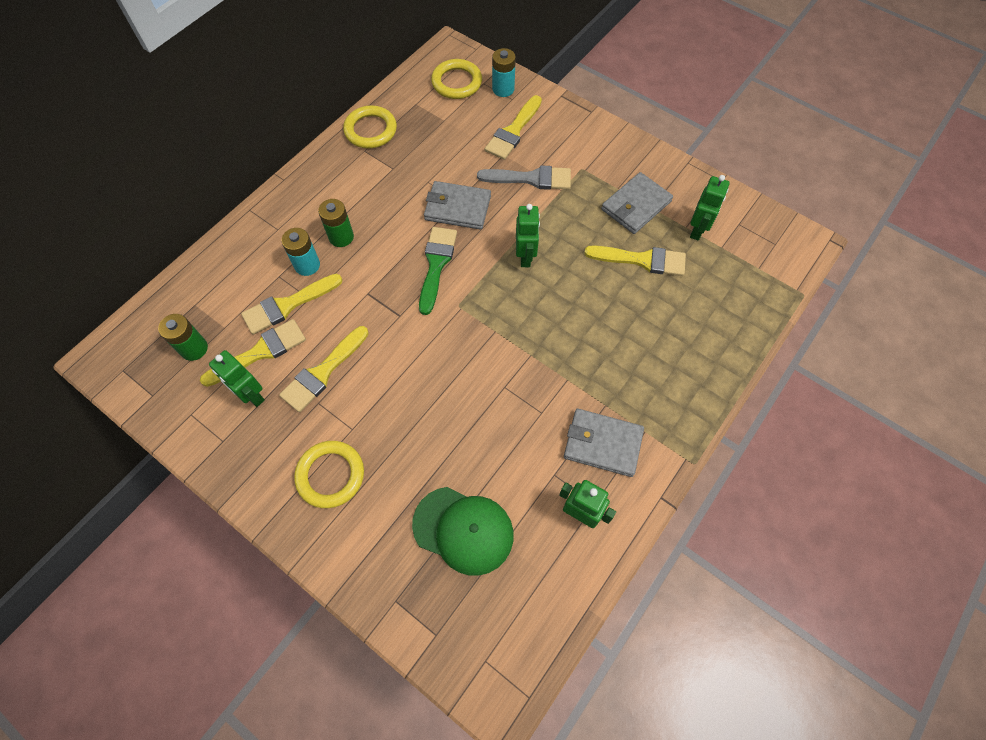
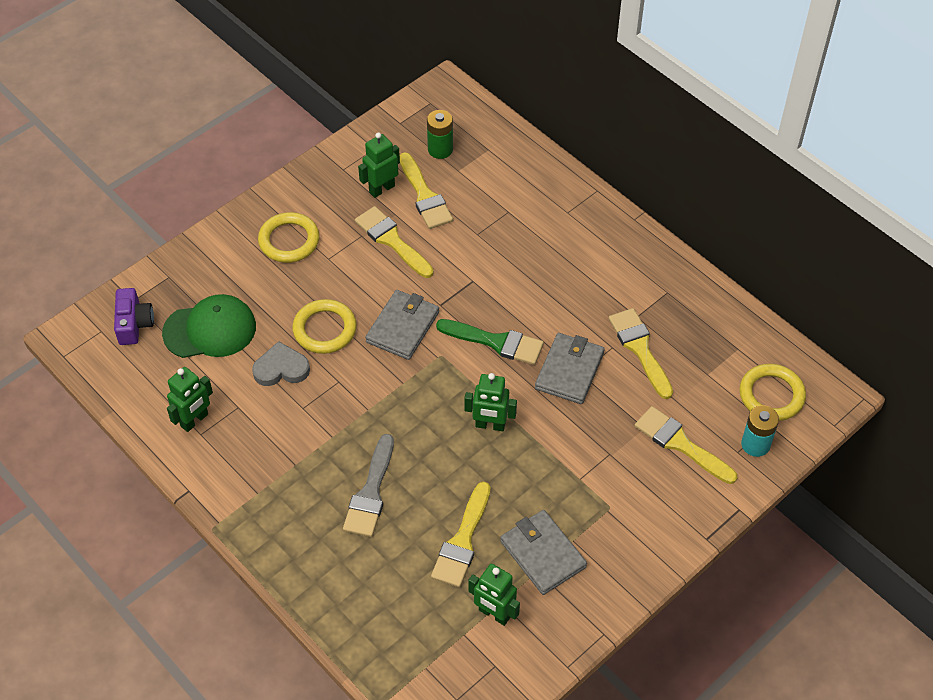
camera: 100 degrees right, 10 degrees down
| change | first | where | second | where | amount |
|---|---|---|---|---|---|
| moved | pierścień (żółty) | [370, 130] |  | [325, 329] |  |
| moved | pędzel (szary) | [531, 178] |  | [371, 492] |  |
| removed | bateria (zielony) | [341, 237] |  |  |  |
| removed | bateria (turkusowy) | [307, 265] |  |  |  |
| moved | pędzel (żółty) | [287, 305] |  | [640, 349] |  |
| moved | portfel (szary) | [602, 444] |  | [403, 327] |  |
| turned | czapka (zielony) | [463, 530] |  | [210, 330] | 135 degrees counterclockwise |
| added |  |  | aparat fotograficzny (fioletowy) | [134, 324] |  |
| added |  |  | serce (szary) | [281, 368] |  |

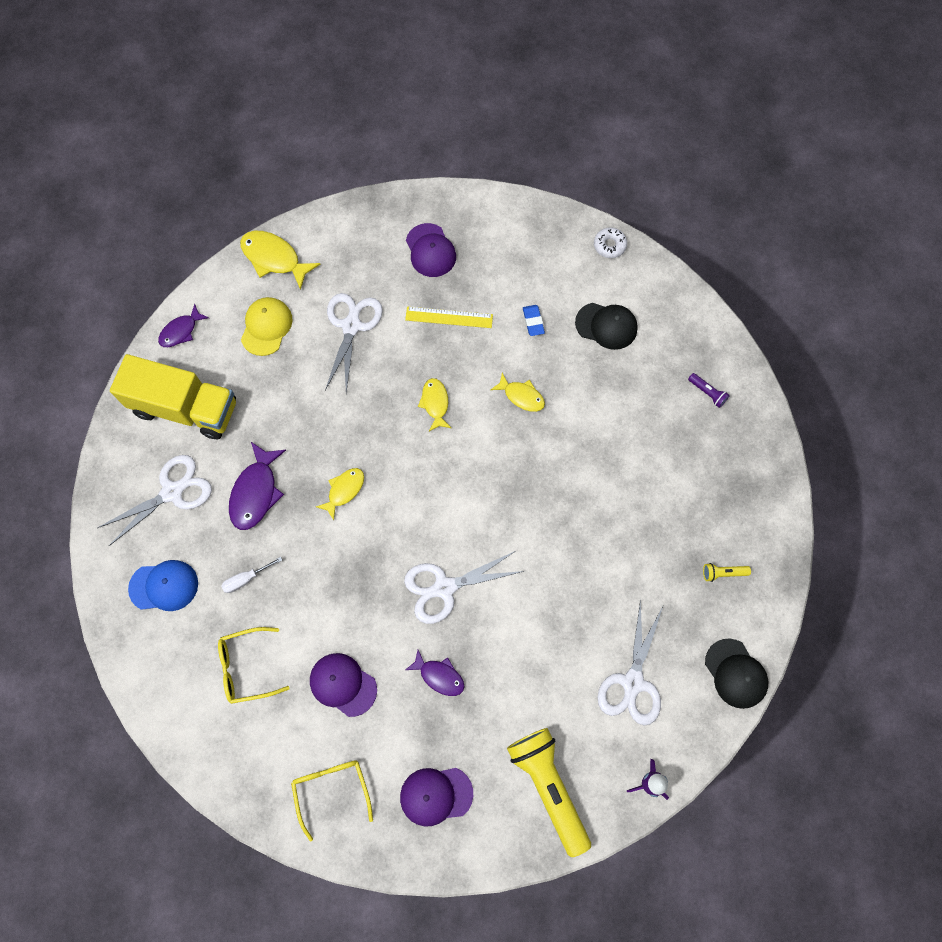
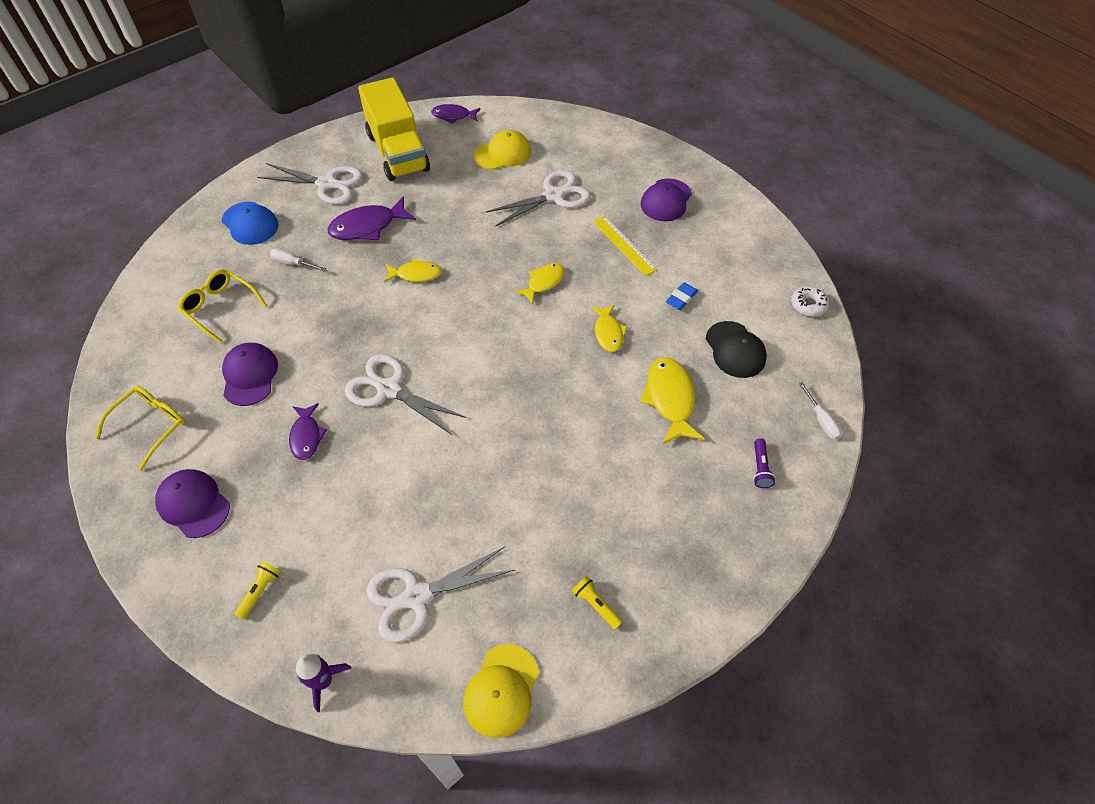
camera: 50 degrees right, 15 degrees down
| change | first | where | second | where | amount |
|---|---|---|---|---|---|
| moved | ryba (żółty) | [274, 258] |  | [670, 399] |  |
| recoloured | czapka (czarny) | [736, 673] | czapka (żółty) | [501, 690] |  |
| resized | latarka (żółty) | [548, 787] |  | [260, 591] | x0.41 |
| added |  |  | śrubokręt (biały) | [821, 420] |  |

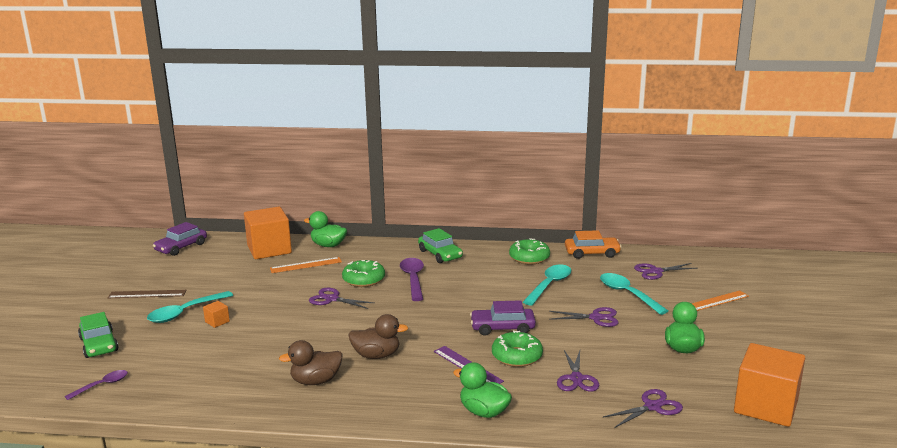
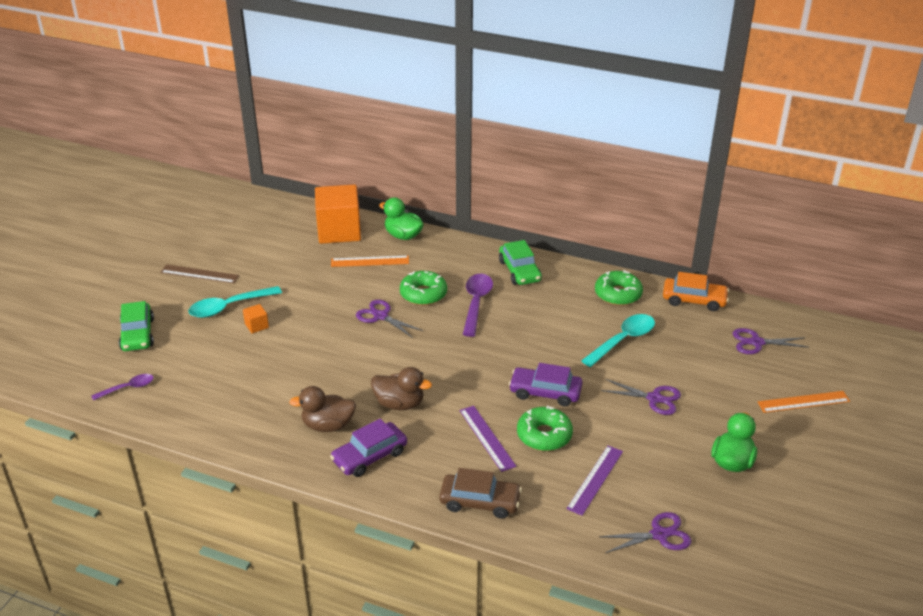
camera: 15 degrees right, 15 degrees up
| change | first | where | second | where | amount |
|---|---|---|---|---|---|
| moved | samochód (fioletowy) | [181, 247] |  | [369, 456] |  |
| removed | łyżka (turkusowy) | [627, 294] |  |  |  |
| removed | sześcian (pomarańczowy) | [766, 406] |  |  |  |
| replaced | nożyczki (fioletowy) | [577, 379] | linijka (fioletowy) | [595, 479] |  |
| replaced | kaczka (zielony) | [484, 412] | samochód (brązowy) | [480, 502] |  |

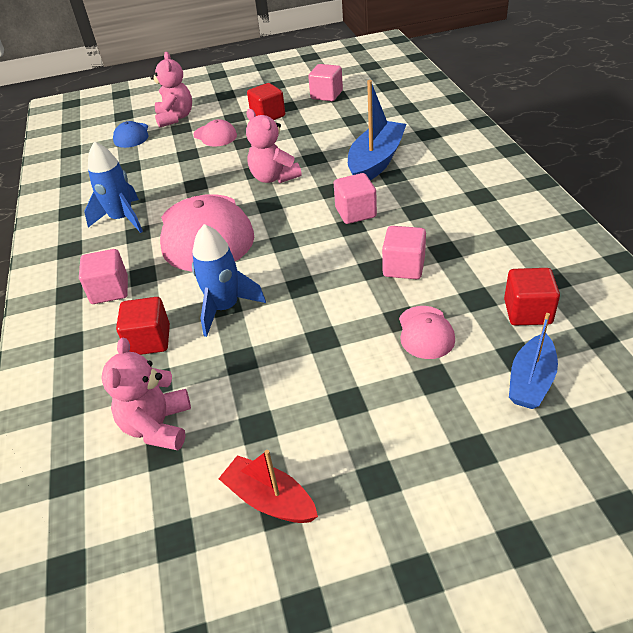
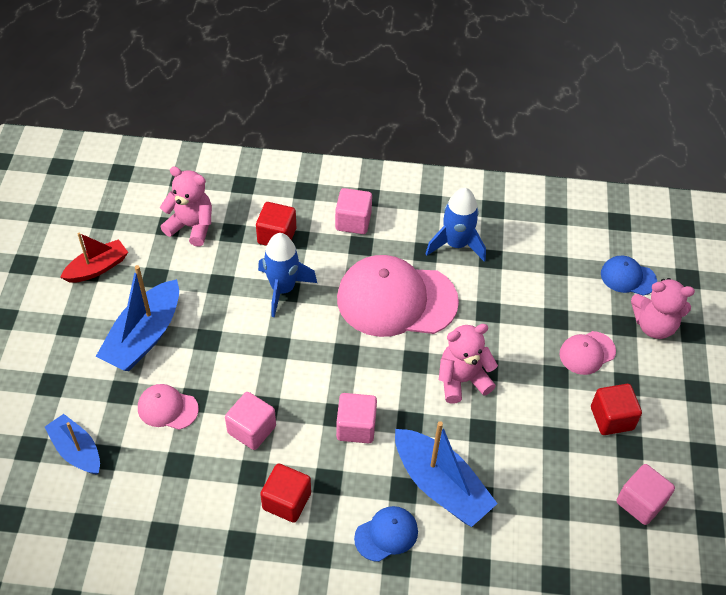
camera: 105 degrees right, 10 degrees up
| change | first | where | second | where | amount |
|---|---|---|---|---|---|
| moved | sześcian (czerwony) | [527, 312] |  | [286, 501] |  |
| added |  |  | łódka (niebieski) | [144, 336] |  |
| added |  |  | czapka (niebieski) | [386, 534] |  |

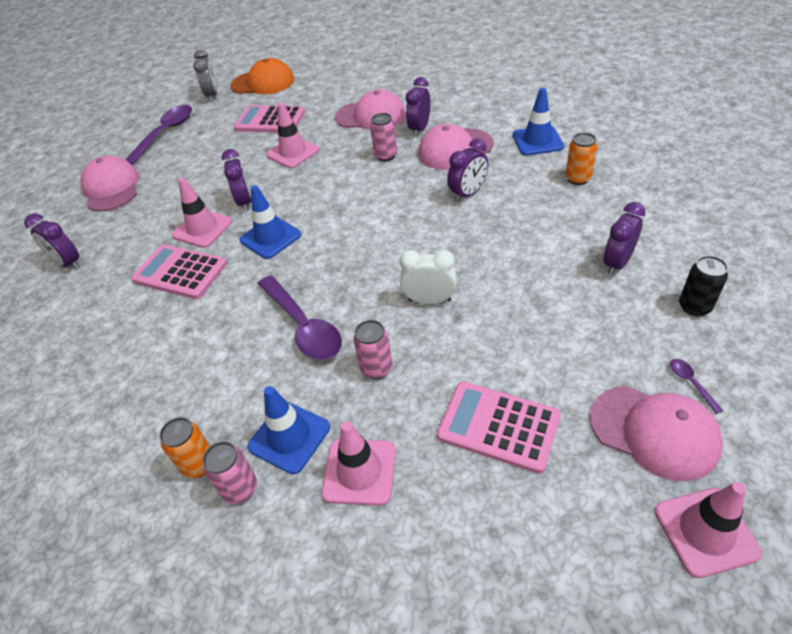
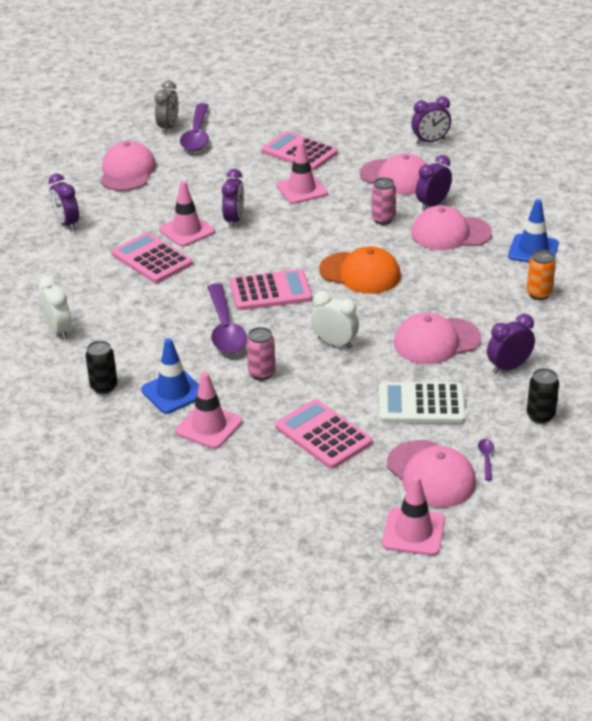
camera: 20 degrees right, 10 degrees down
| change | first | where | second | where | amount |
|---|---|---|---|---|---|
| moved | budzik (szary) | [212, 95] |  | [168, 127] |  |
| moved | czapka (pomarańczowy) | [263, 83] |  | [360, 273] |  |
| turned | łyżka (fioletowy) | [165, 133] |  | [197, 135] | 135 degrees clockwise |
| moved | budzik (fioletowy) | [468, 194] |  | [430, 141] |  |
| removed | pachołek (niebieski) | [270, 237] |  |  |  |
| recoloured | puszka (pomarańczowy) | [199, 464] | puszka (czarny) | [104, 387] |  |
| removed | puszka (różowy) | [240, 489] |  |  |  |
| added |  |  | kalkulator (różowy) | [270, 291] |  |
| added |  |  | budzik (biały) | [59, 330] |  |
| added |  |  | czapka (różowy) | [436, 341] |  |
| added |  |  | kalkulator (biały) | [421, 404] |  |

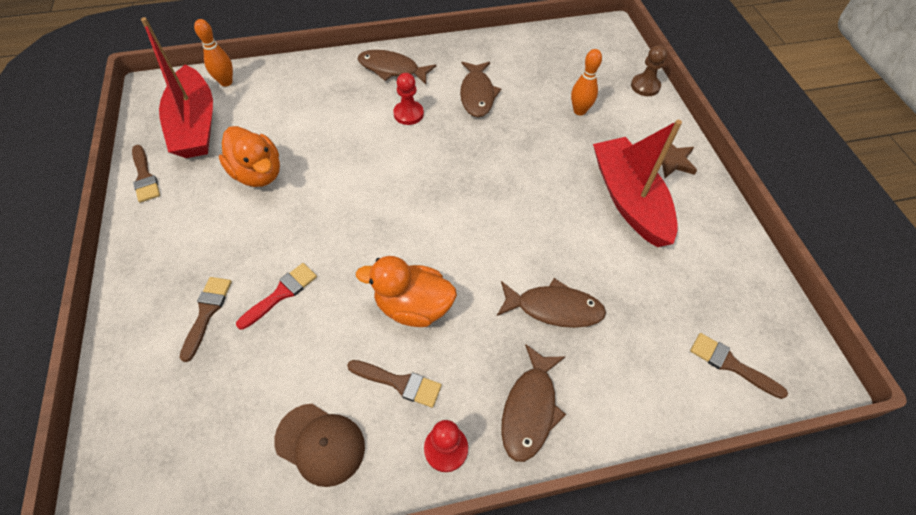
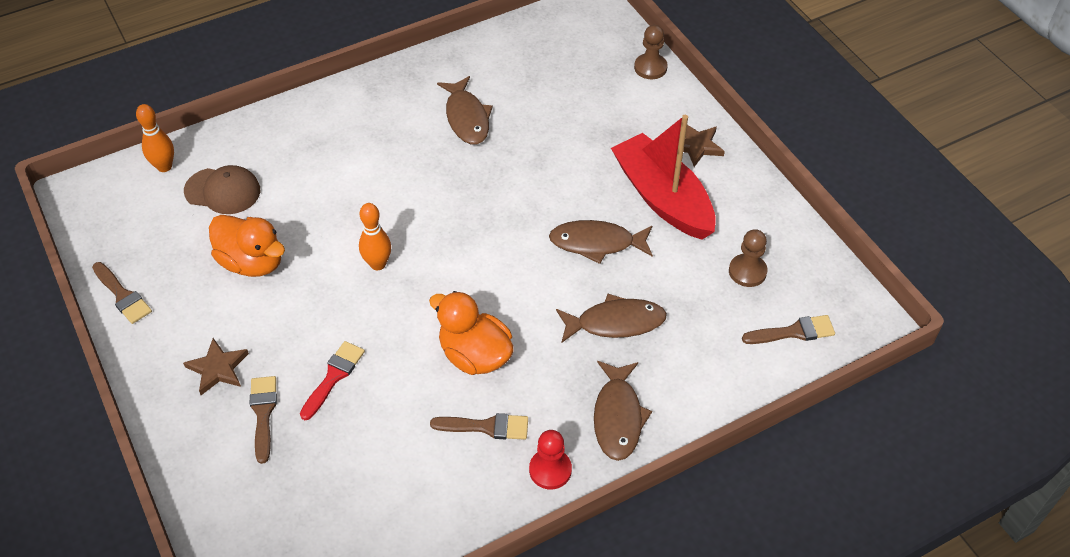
camera: 15 degrees left, 5 degrees down
| change | first | where | second | where | amount |
|---|---|---|---|---|---|
| removed | łódka (czerwony) | [195, 125] |  |  |  |
| moved | kręgiel (pomarańczowy) | [579, 111] |  | [378, 264] |  |
| moved | ryba (brązowy) | [392, 69] |  | [597, 243] |  |
| removed | pionek (czerwony) | [408, 114] |  |  |  |
| turned | kaczka (pomarańczowy) | [413, 306] |  | [475, 355] | 45 degrees clockwise |
| turned | pędzel (brązowy) | [731, 364] |  | [793, 332] | 150 degrees clockwise |
| moved | czapka (brązowy) | [320, 444] |  | [223, 191] |  |
| added |  |  | pionek (brązowy) | [747, 271] |  |
| added |  |  | gwiazda (brązowy) | [218, 368] |  |

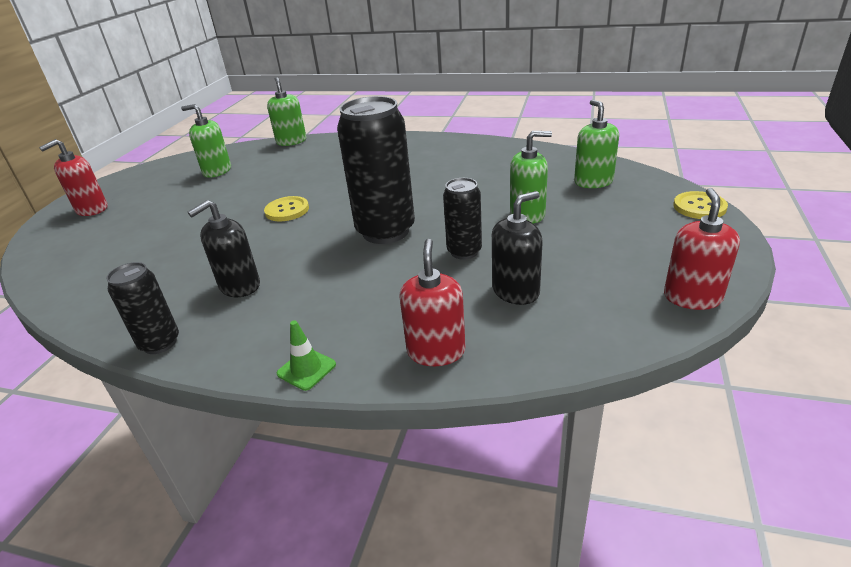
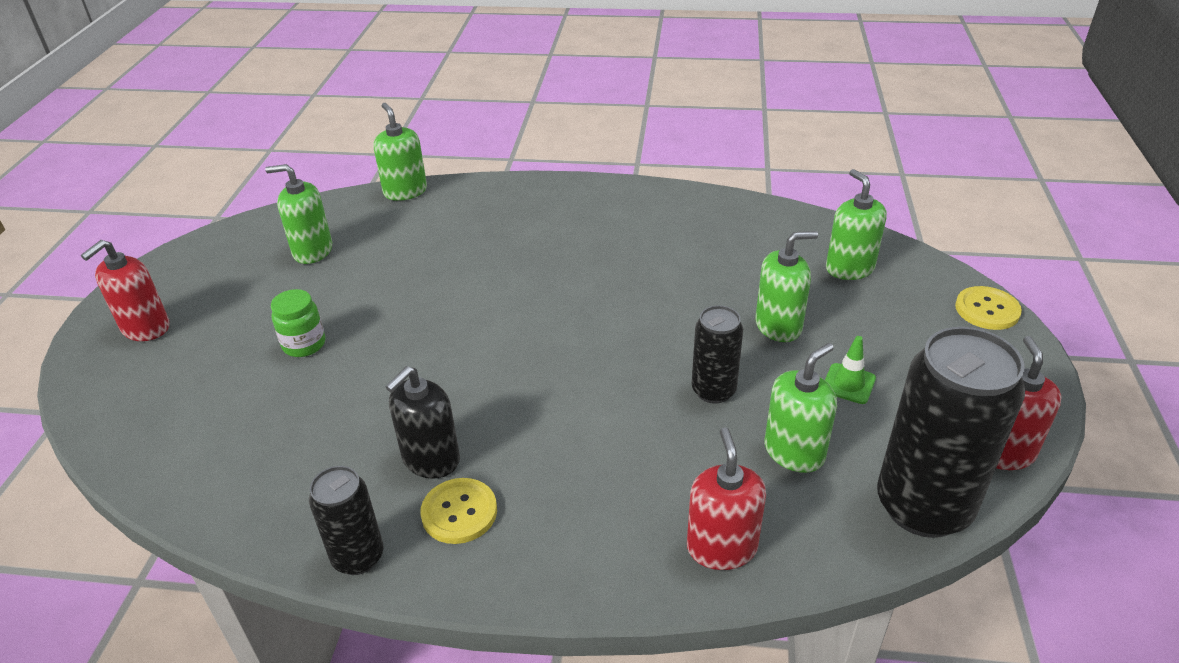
camera: 10 degrees left, 5 degrees up
| change | first | where | second | where | amount |
|---|---|---|---|---|---|
| moved | puszka (czarny) | [385, 231] |  | [923, 506] |  |
| recoloured | dozownik mydła (czarny) | [515, 291] | dozownik mydła (zielony) | [794, 452] |  |
| moved | guzik (żółty) | [287, 210] |  | [459, 512] |  |
| moved | pachołek (zielony) | [306, 369] |  | [848, 384] |  |
| added |  |  | słoik (zielony) | [304, 344] |  |

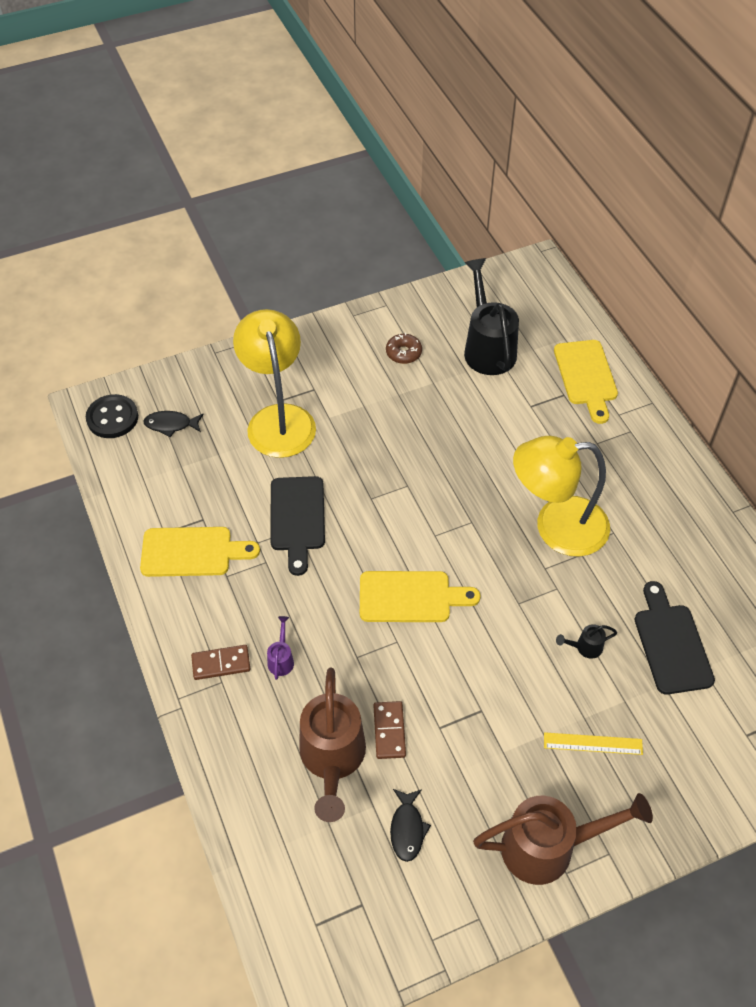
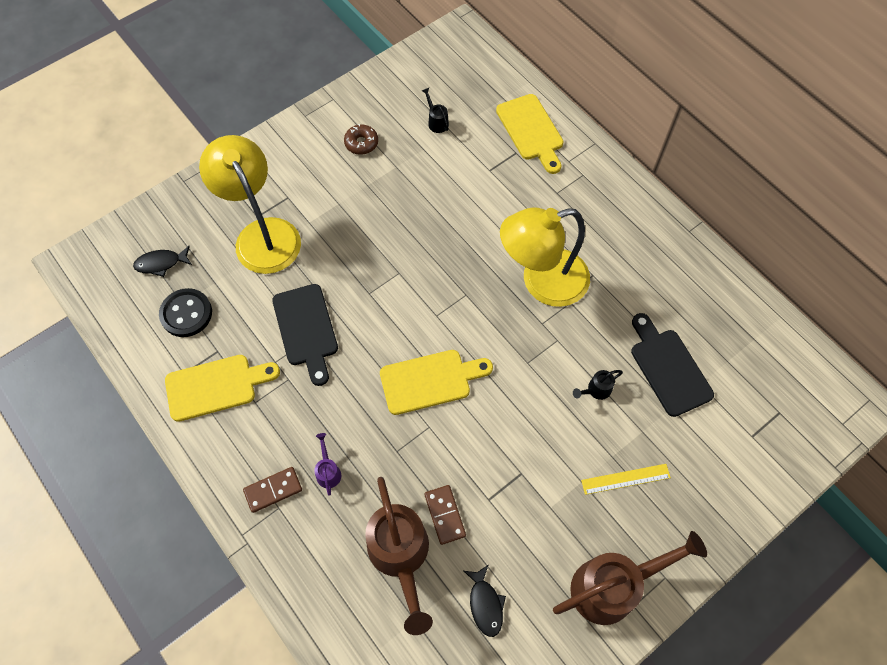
camera: 15 degrees left, 10 degrees up
| change | first | where | second | where | amount |
|---|---|---|---|---|---|
| resized | konewka (czarny) | [487, 348] |  | [436, 122] | x0.42 |
| moved | guzik (czarny) | [112, 418] |  | [186, 314] |  |

